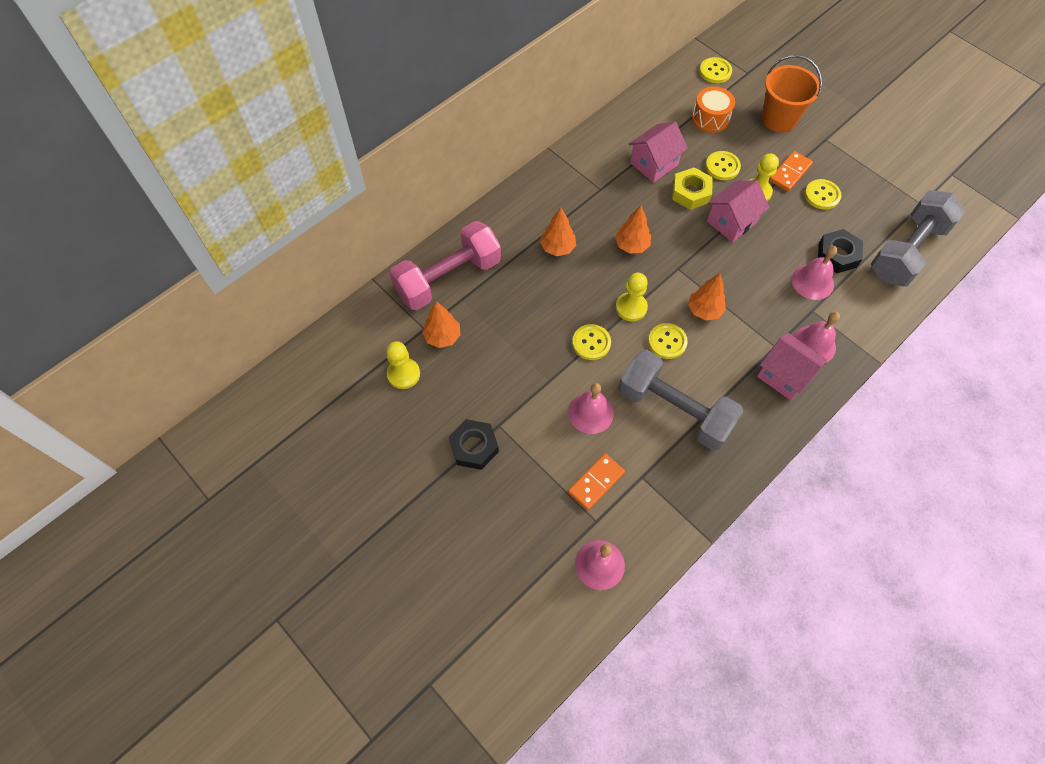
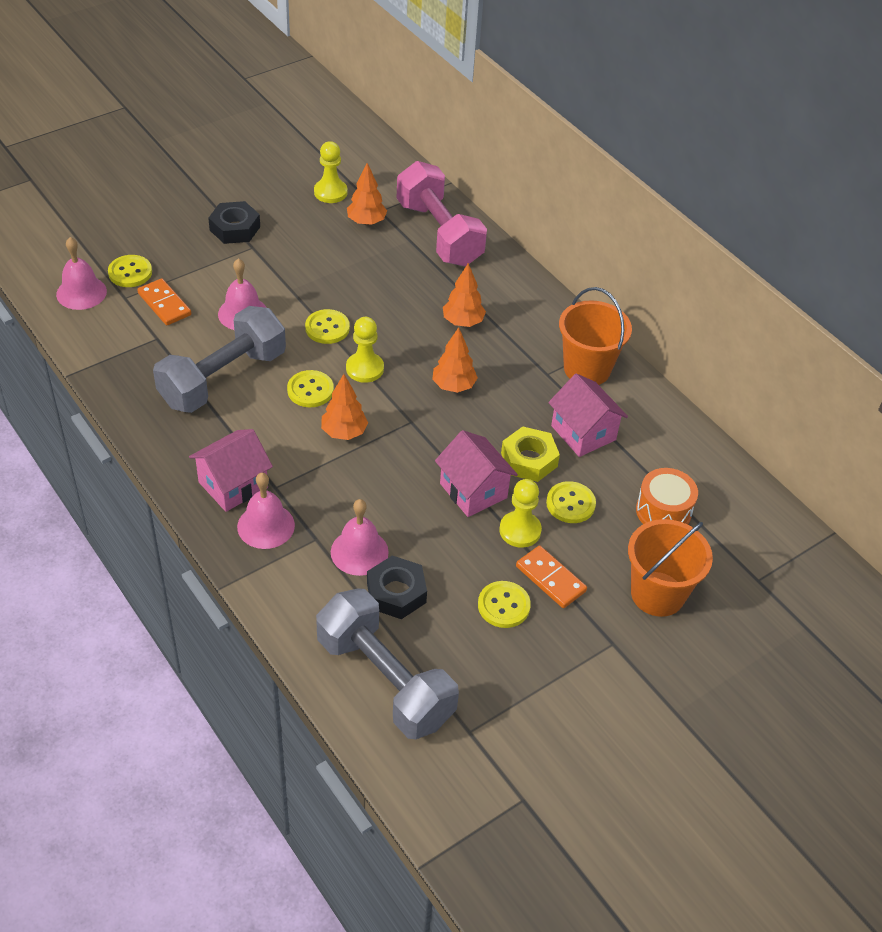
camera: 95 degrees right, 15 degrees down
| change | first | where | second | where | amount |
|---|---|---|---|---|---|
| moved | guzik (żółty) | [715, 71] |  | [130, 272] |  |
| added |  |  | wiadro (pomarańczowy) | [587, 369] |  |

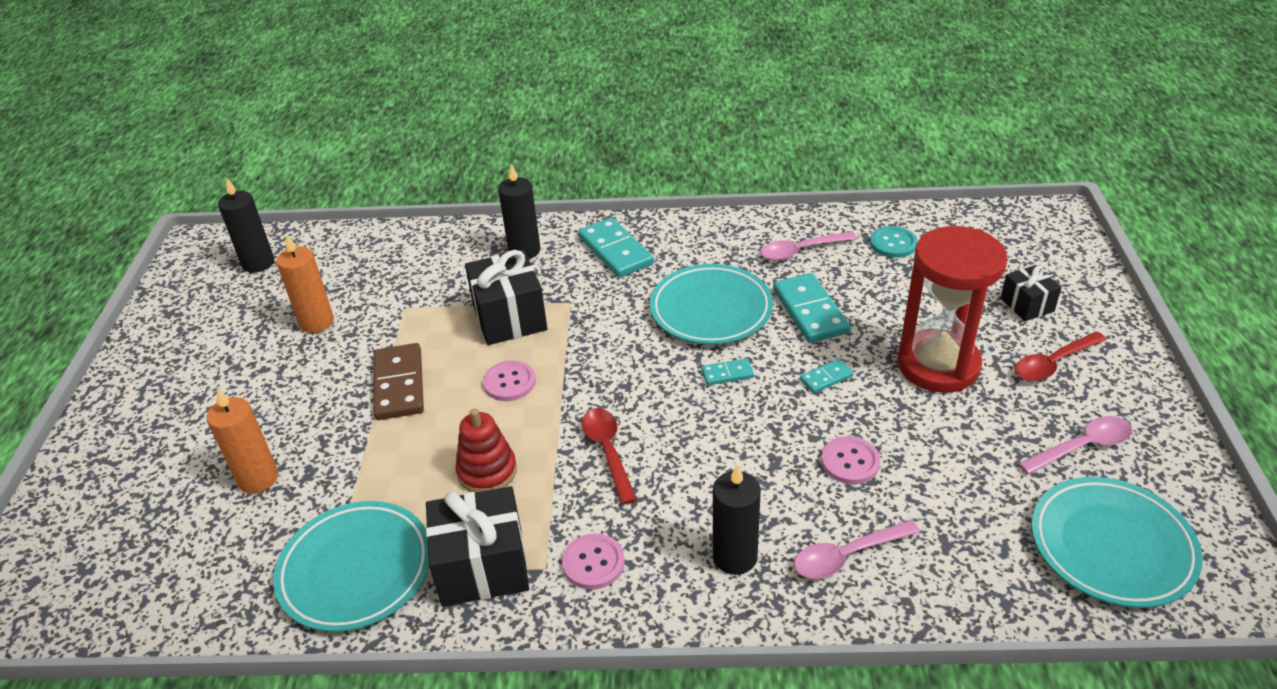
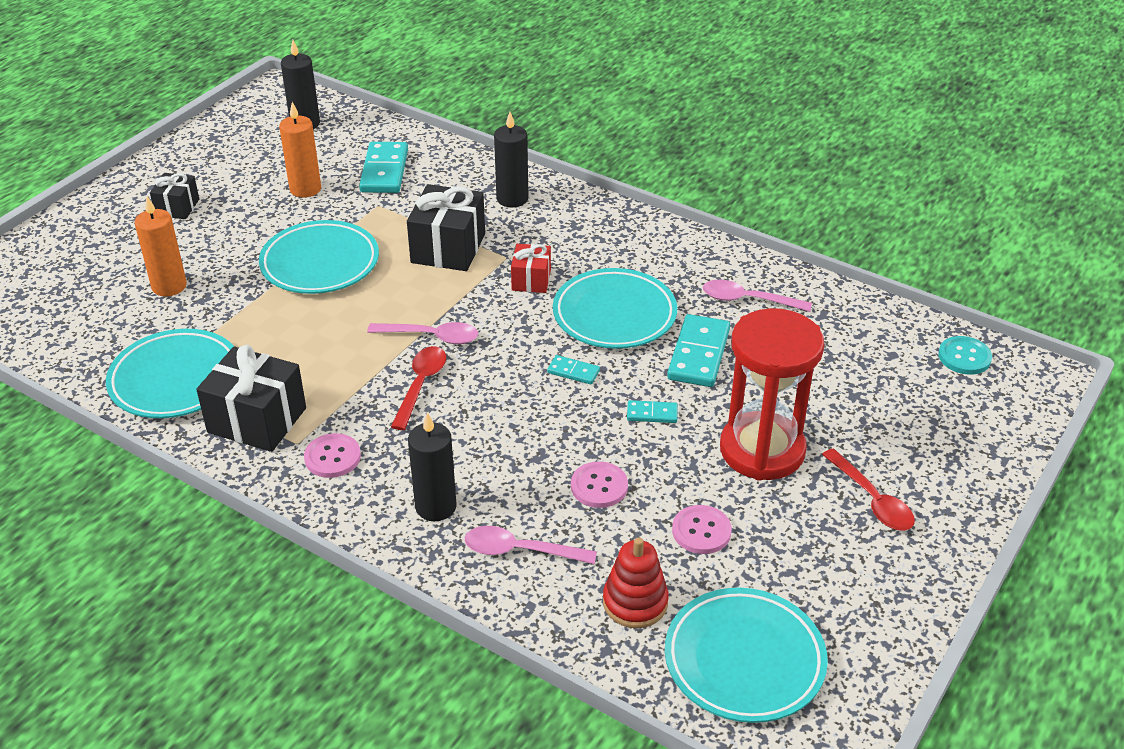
camera: 30 degrees right, 0 degrees up
| change | first | where | second | where | amount |
|---|---|---|---|---|---|
| moved | kostka domina (turkusowy) | [615, 251] |  | [384, 171] |  |
| moved | guzik (turkusowy) | [893, 243] |  | [964, 357] |  |
| moved | prezent (czarny) | [1027, 305] |  | [177, 207] |  |
| turned | łyżka (czerwony) | [1053, 363] |  | [872, 499] | 120 degrees counterclockwise |
| replaced | kostka domina (brązowy) | [399, 384] | talerz (turkusowy) | [320, 263] |  |
| moved | guzik (różowy) | [509, 382] |  | [701, 531] |  |
| moved | zabawka nakładanka (czerwony) | [487, 471] |  | [635, 602] |  |
| moved | łyżka (różowy) | [1082, 447] |  | [431, 337] |  |
| added |  |  | prezent (czerwony) | [531, 280] |  |

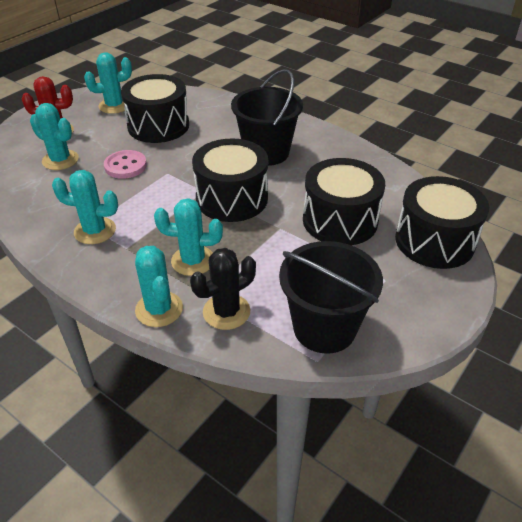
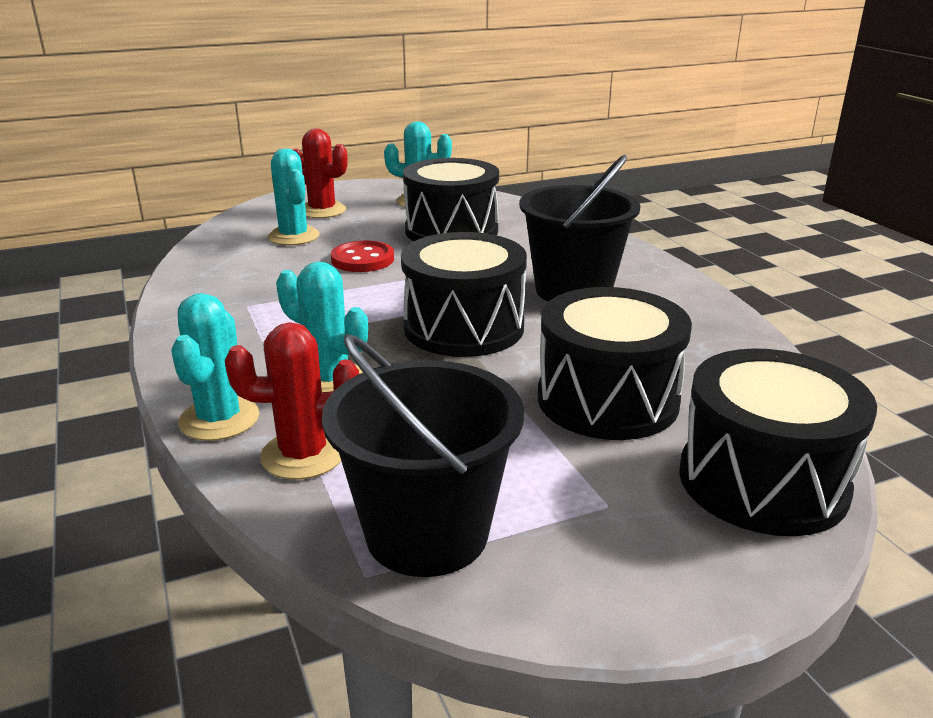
camera: 30 degrees right, 15 degrees down
| change | first | where | second | where | amount |
|---|---|---|---|---|---|
| recoloured | guzik (różowy) | [125, 166] | guzik (czerwony) | [362, 259] |  |
| removed | kaktus (turkusowy) | [95, 231] |  |  |  |
| recoloured | kaktus (czarny) | [226, 312] | kaktus (czerwony) | [303, 455] |  |

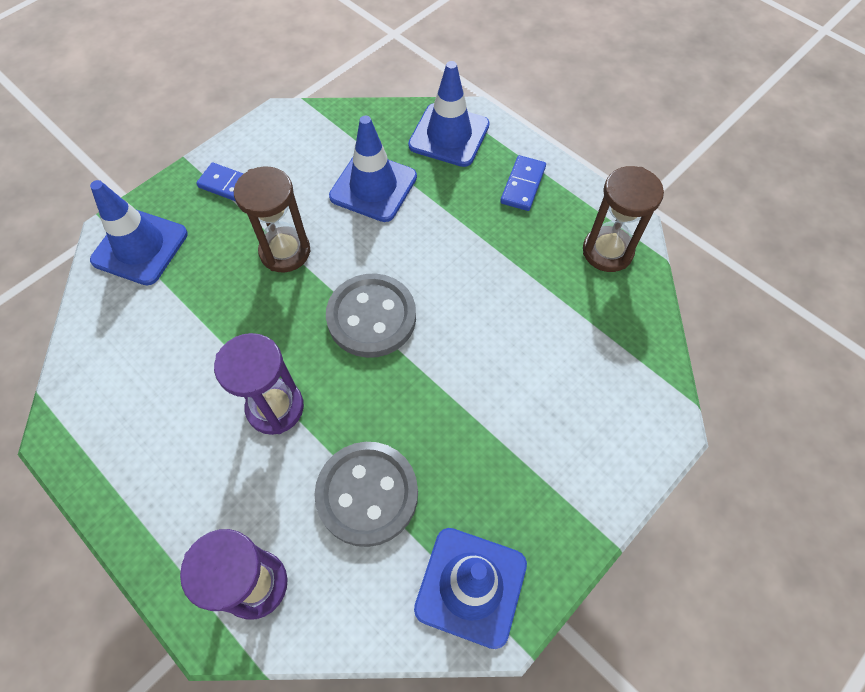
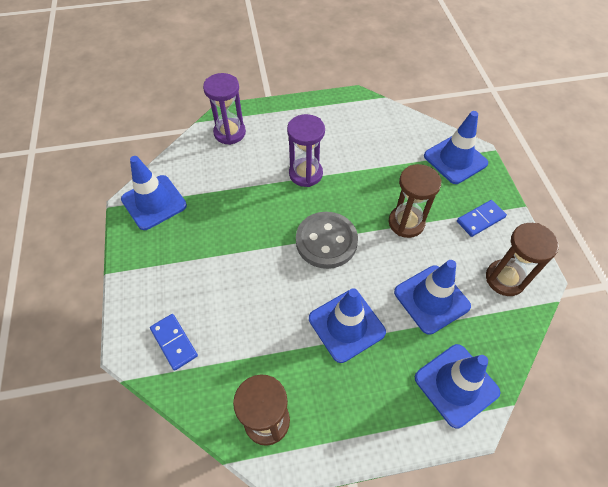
camera: 125 degrees right, 5 degrees down
| change | first | where | second | where | amount |
|---|---|---|---|---|---|
| moved | kostka domina (niebieski) | [522, 185] |  | [174, 342] |  |
| removed | guzik (szary) | [367, 494] |  |  |  |
| added |  |  | klepsydra (brązowy) | [505, 279] |  |
| added |  |  | pachołek (niebieski) | [346, 325] |  |

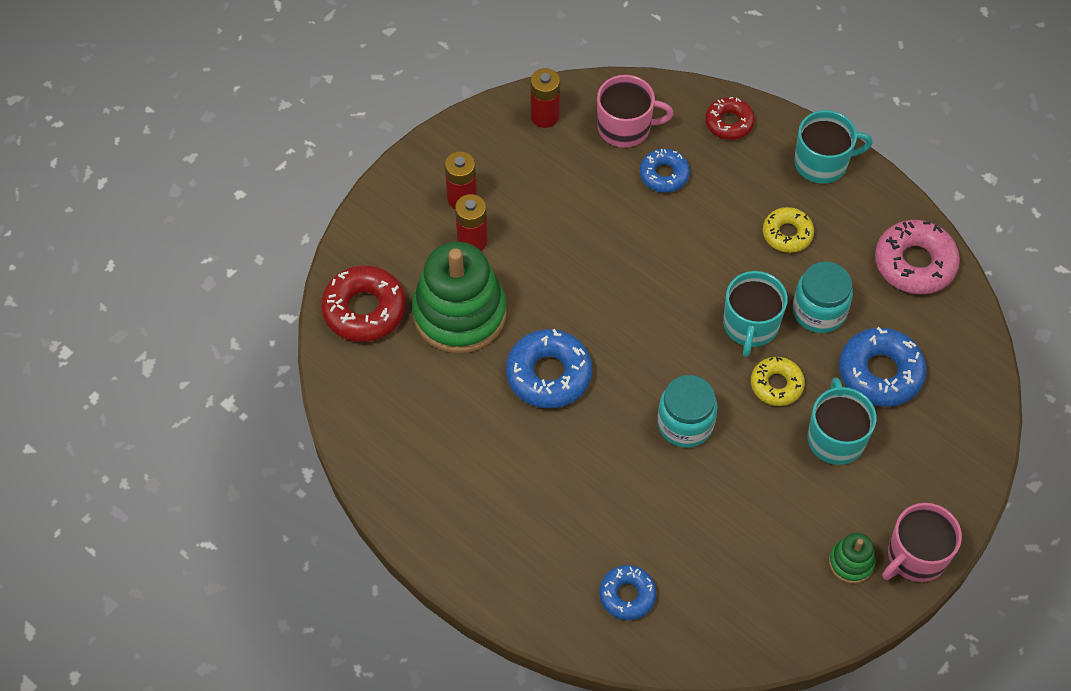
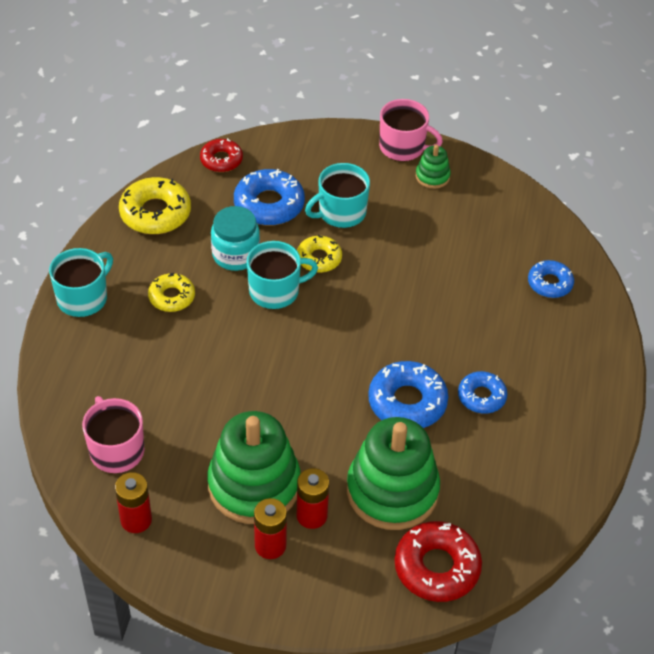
camera: 120 degrees left, 10 degrees down
| change | first | where | second | where | amount |
|---|---|---|---|---|---|
| moved | donut (czerwony) | [729, 123] |  | [221, 160] |  |
| turned | kubek (turkusowy) | [822, 162] |  | [83, 298] | 75 degrees clockwise |
| moved | donut (niebieski) | [664, 175] |  | [481, 396] |  |
| recoloured | donut (różowy) | [915, 263] | donut (żółty) | [155, 213] |  |
| removed | słoik (turkusowy) | [685, 424] |  |  |  |
| added |  |  | zabawka nakładanka (zielony) | [254, 485] |  |

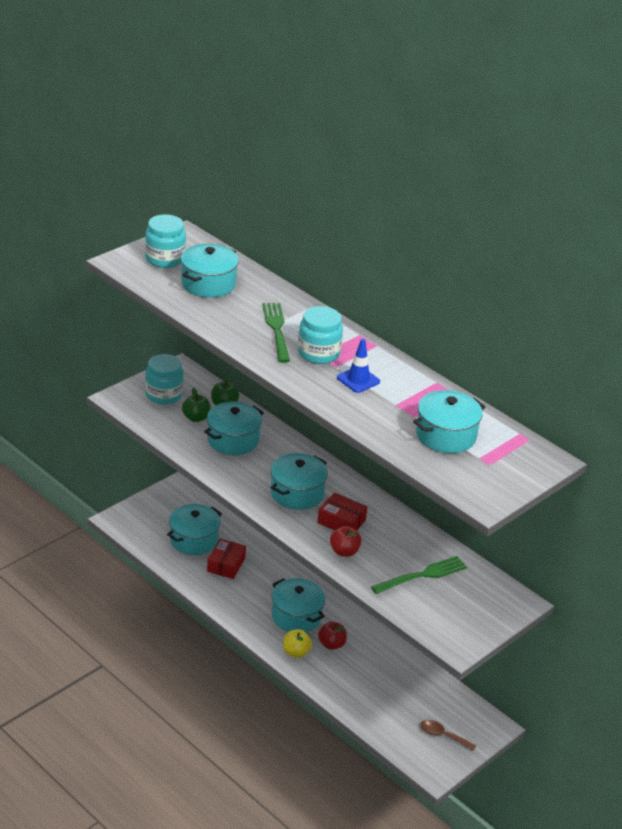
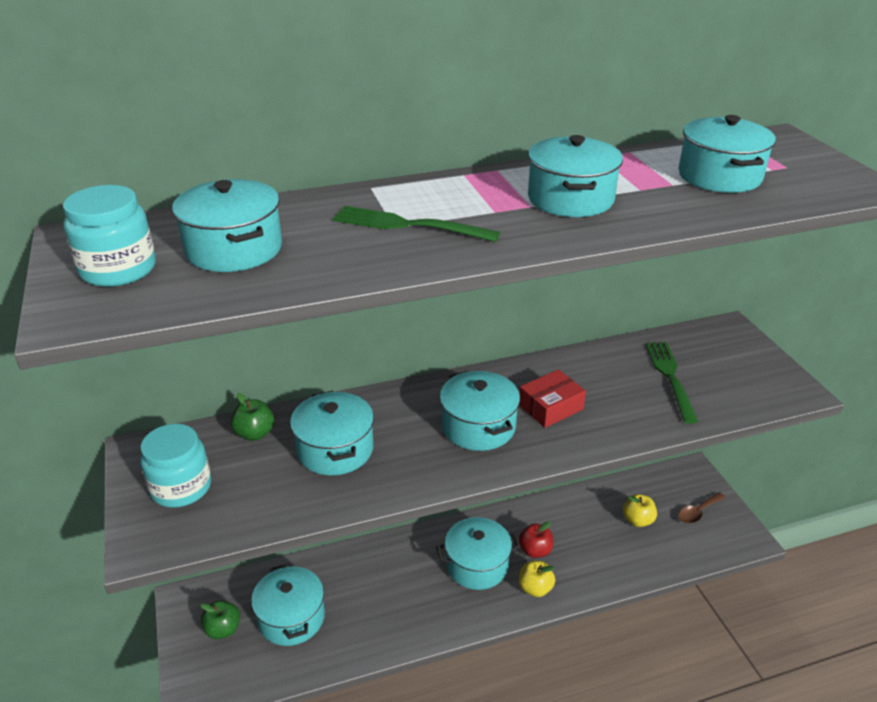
camera: 60 degrees left, 0 degrees up
| change | first | where | second | where | amount |
|---|---|---|---|---|---|
| removed | słoik (turkusowy) | [318, 353] |  |  |  |
| replaced | pachołek (niebieski) | [358, 380] | garnek (turkusowy) | [570, 199] |  |
| moved | jabłko (zielony) | [196, 418] |  | [223, 629] |  |
| removed | jabłko (czerwony) | [344, 552] |  |  |  |
| removed | pudełko (czerwony) | [226, 564] |  |  |  |
| added |  |  | jabłko (żółty) | [638, 520] |  |

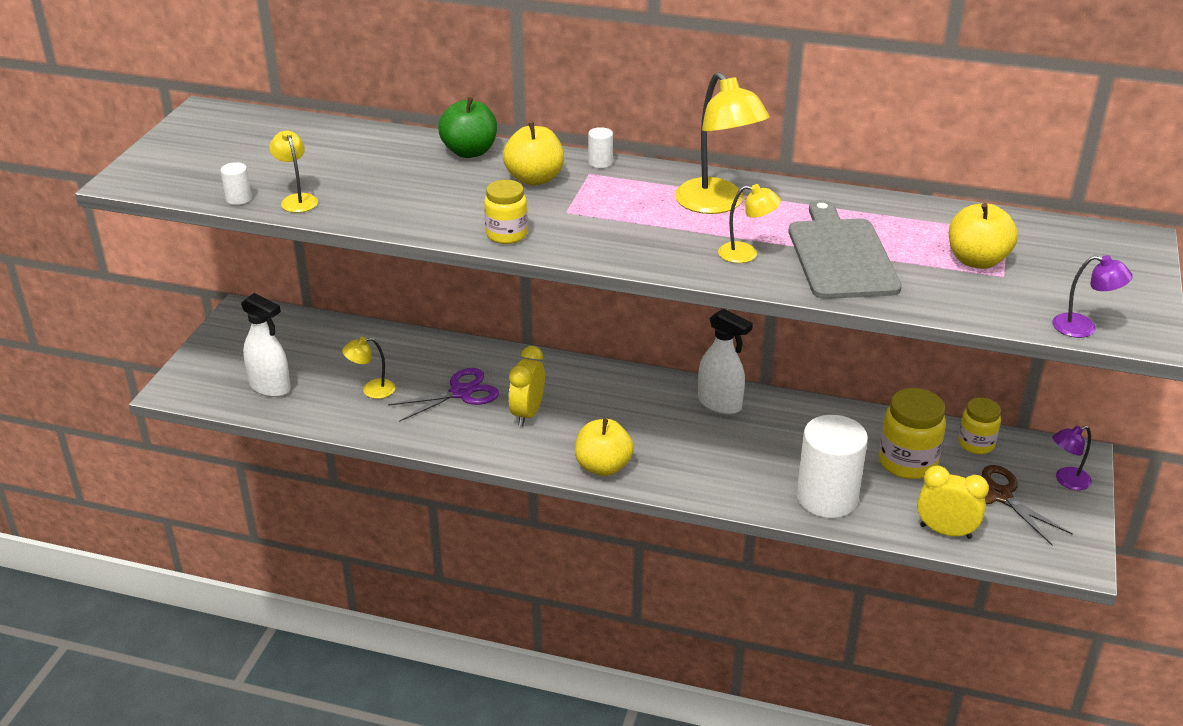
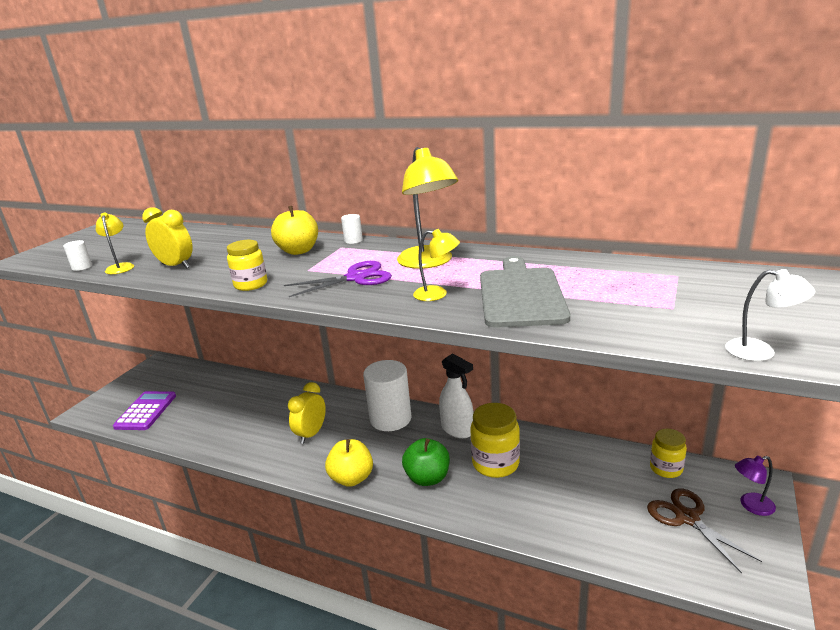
camera: 10 degrees right, 10 degrees down
| change | first | where | second | where | amount |
|---|---|---|---|---|---|
| moved | jabłko (zielony) | [469, 152] |  | [427, 478] |  |
| removed | jabłko (żółty) | [977, 261] |  |  |  |
| recoloured | lampka (fioletowy) | [1083, 328] | lampka (biały) | [760, 352] |  |
| replaced | spryskiwacz (biały) | [270, 387] | kalkulator (fioletowy) | [146, 411] |  |
| removed | lampka (żółty) | [371, 390] |  |  |  |
| moved | nożyczki (fioletowy) | [461, 393] |  | [356, 278] |  |
| moved | słoik (żółty) | [907, 462] |  | [495, 463] |  |
| moved | walec (biały) | [827, 498] |  | [390, 419] |  |
| moved | budzik (żółty) | [945, 531] |  | [176, 266] |  |

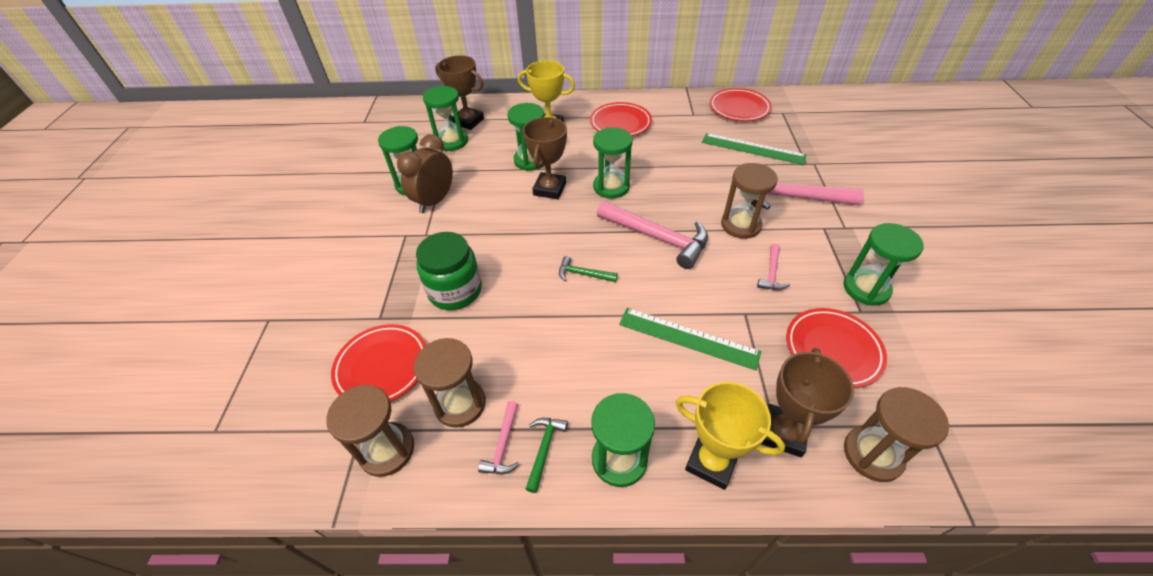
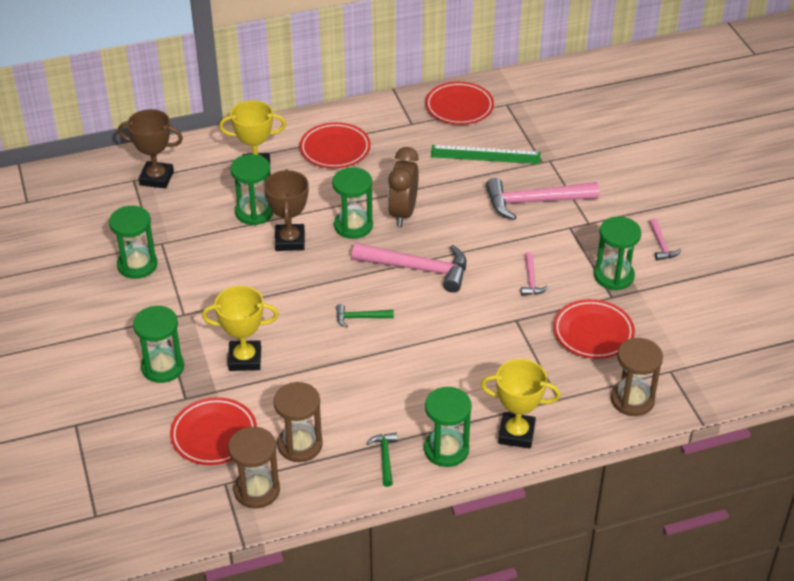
camera: 20 degrees left, 5 degrees down
| change | first | where | second | where | amount |
|---|---|---|---|---|---|
| moved | klepsydra (zielony) | [452, 141] |  | [163, 367] |  |
| moved | budzik (brązowy) | [435, 201] |  | [403, 213] |  |
| removed | klepsydra (brązowy) | [740, 225] |  |  |  |
| replaced | słoik (zielony) | [455, 291] | puchar (żółty) | [245, 359] |  |
| removed | linijka (zielony) | [688, 338] |  |  |  |
| removed | puchar (brązowy) | [783, 433] |  |  |  |
| moved | młotek (różowy) | [503, 445] |  | [661, 245] |  |

